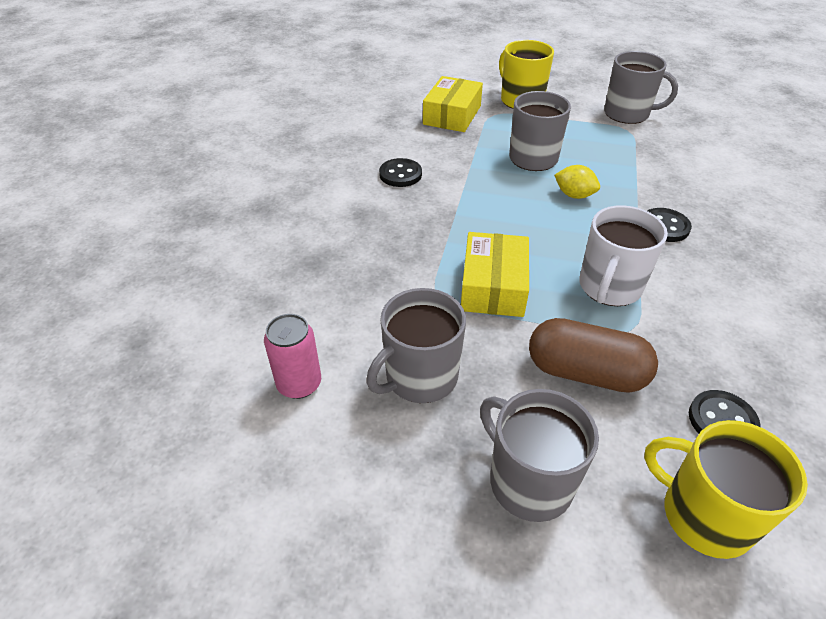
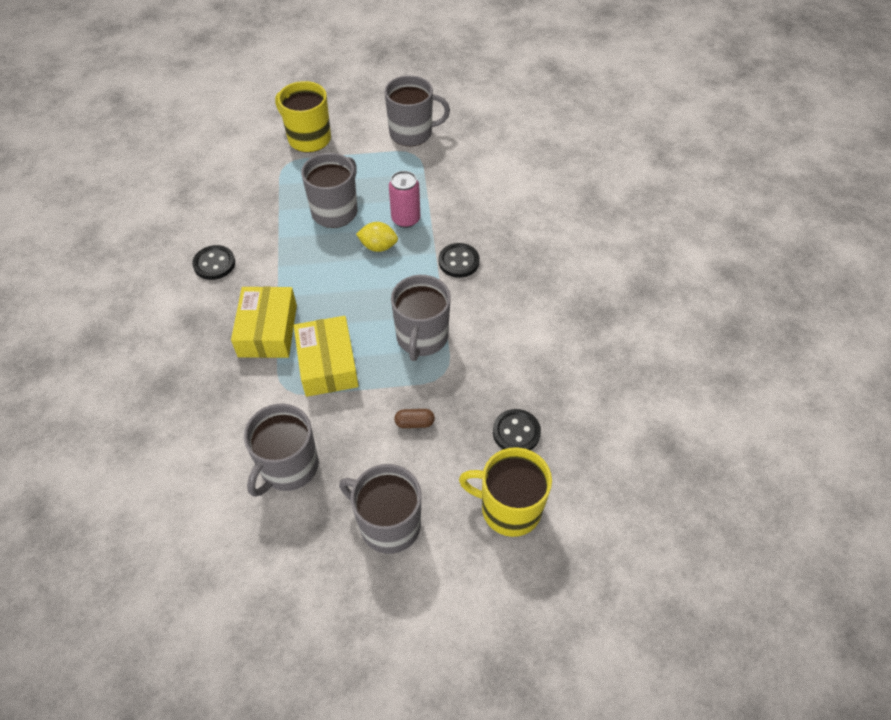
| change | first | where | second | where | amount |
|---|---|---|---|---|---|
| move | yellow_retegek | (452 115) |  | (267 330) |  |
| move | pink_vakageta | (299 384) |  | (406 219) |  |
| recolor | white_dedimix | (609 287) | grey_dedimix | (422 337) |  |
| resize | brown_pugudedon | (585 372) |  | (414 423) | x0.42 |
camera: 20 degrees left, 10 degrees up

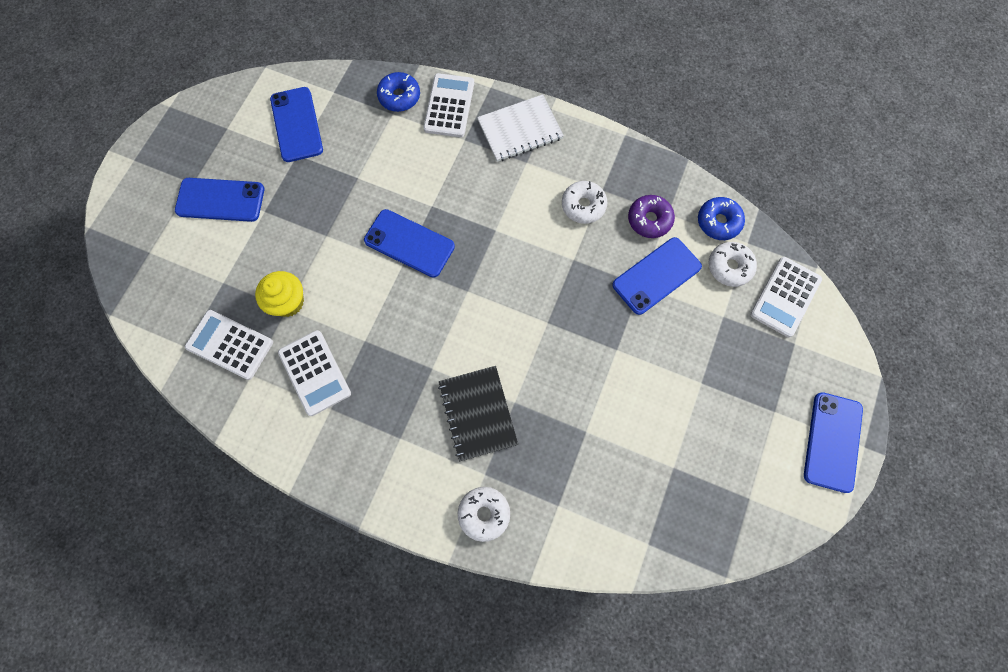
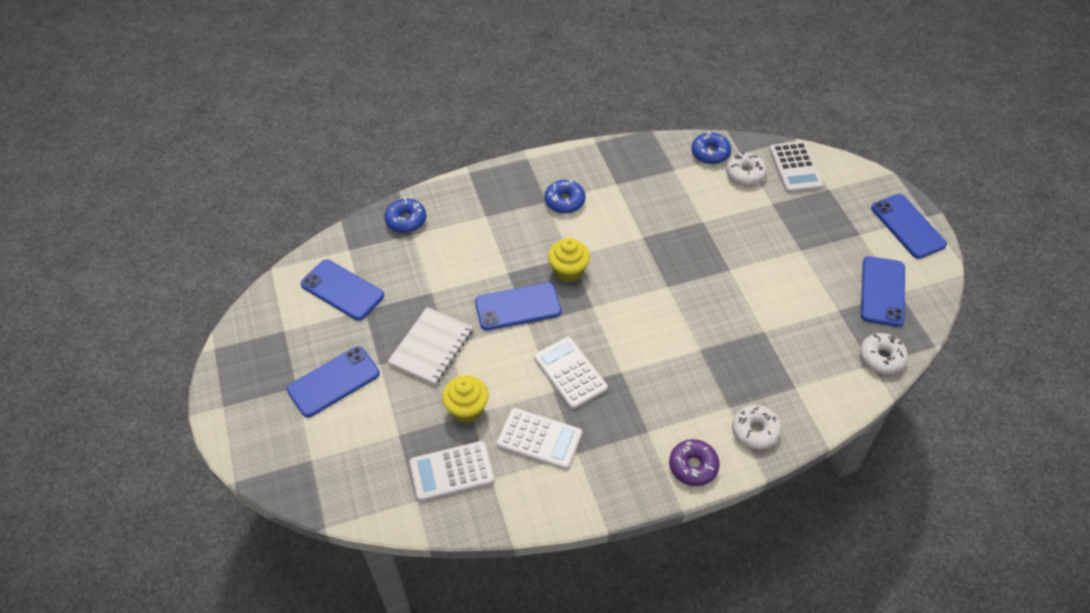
| change | first | where | second | where | amount |
|---|---|---|---|---|---|
| move | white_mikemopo | (520 129) |  | (431 347) |  |
| move | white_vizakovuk | (449 106) |  | (570 373) |  |
| insert |  |  | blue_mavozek | (564 201) |  |
| insert |  |  | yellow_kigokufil | (568 271) |  |
| move | purple_mavozek | (649 220) |  | (693 466) |  |
| move | white_mavozek | (583 206) |  | (881 358) |  |
| move | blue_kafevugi | (656 276) |  | (882 291) |  |
| delete | black_mikemopo | (478 413) |  |  |  |
camera: 40 degrees left, 20 degrees down

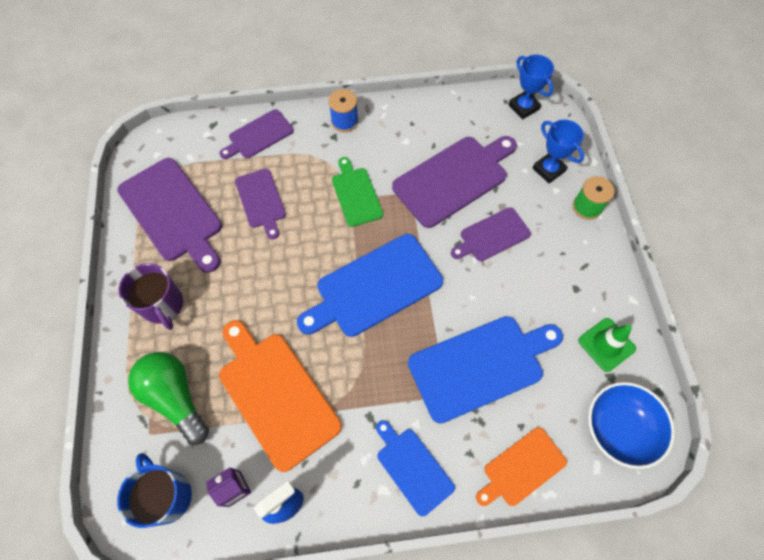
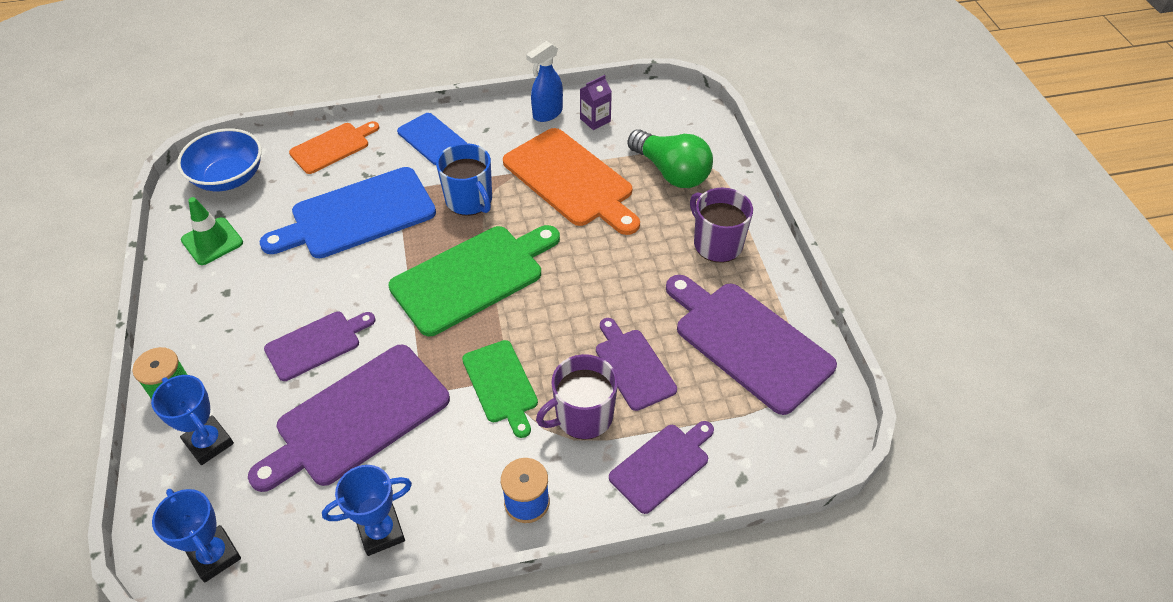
| change | first | where | second | where | amount |
|---|---|---|---|---|---|
| insert |  |  | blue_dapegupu | (381 532) |  |
| recolor | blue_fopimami | (374 287) | green_fopimami | (472 277) |  |
| move | blue_dedimix | (167 496) |  | (469 200) |  |
| insert |  |  | purple_dedimix | (582 416) |  |
camera: 175 degrees right, 15 degrees down

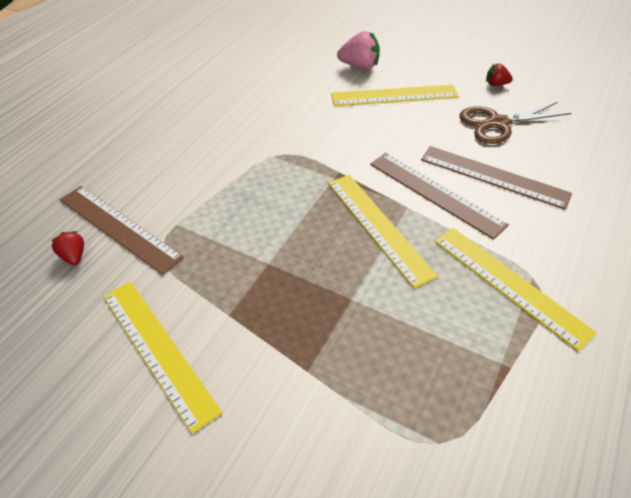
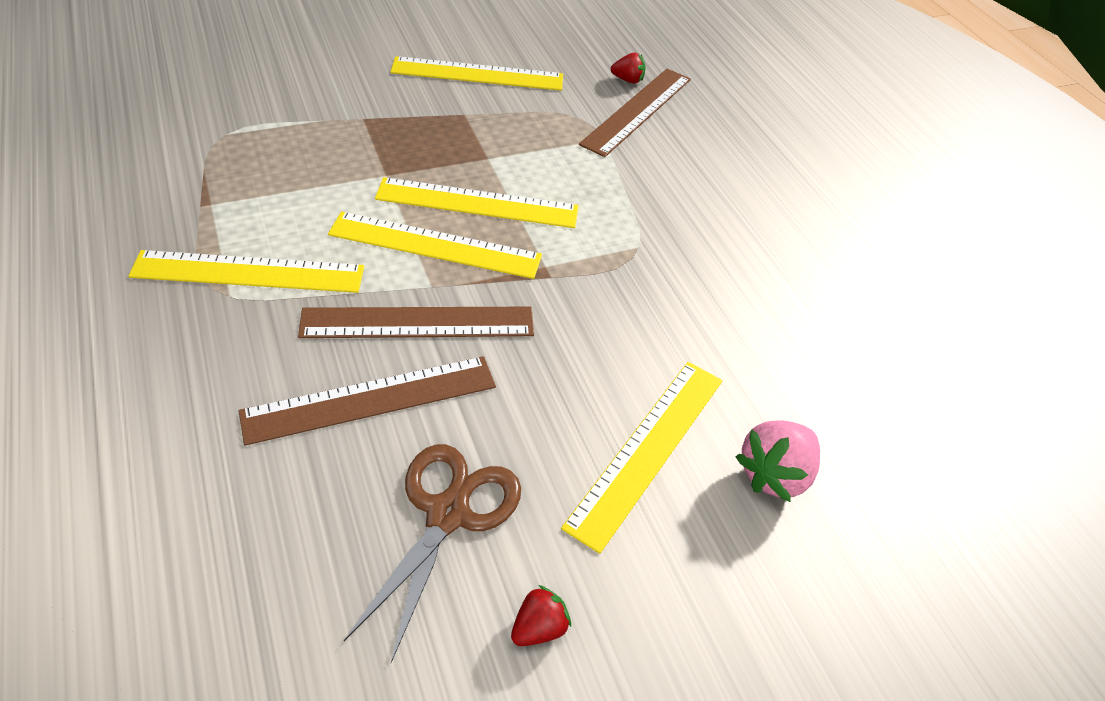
| change | first | where | second | where | amount |
|---|---|---|---|---|---|
| insert |  |  | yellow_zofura | (477 203) |  |
| rotate | brown_zofura | (119 228) |  | (637 111) | 45 degrees counterclockwise |
camera: 125 degrees right, 0 degrees up

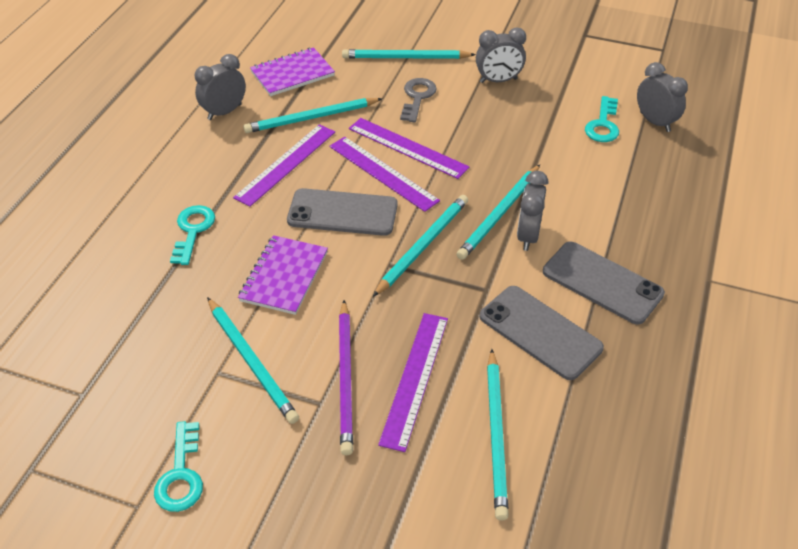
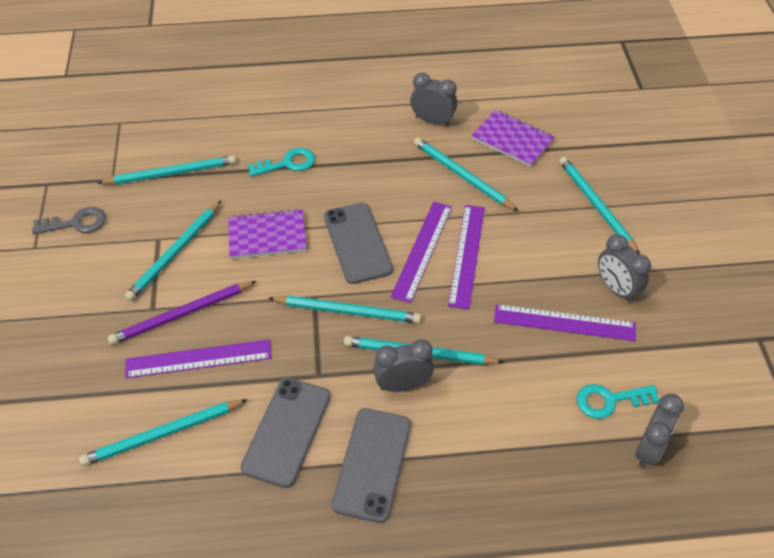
| change | first | where | second | where | amount |
|---|---|---|---|---|---|
| move | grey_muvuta | (417 97) |  | (76 223) |  |
| insert |  |  | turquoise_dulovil | (171 173) |  |
| move | purple_zofura | (286 164) |  | (564 322) |  |
| delete | turquoise_muvuta | (181 474) |  |  |  |
camera: 65 degrees right, 5 degrees up

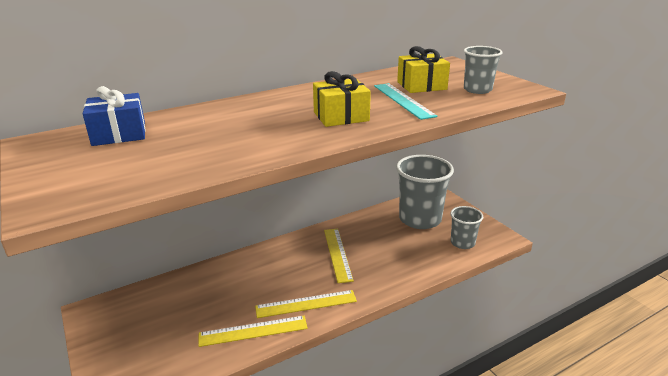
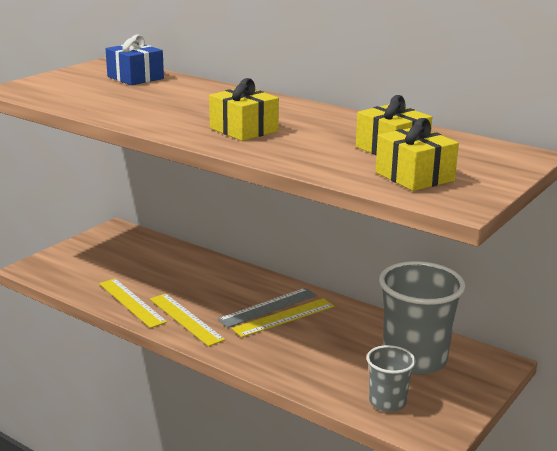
| change | first | where | second | where | amount |
|---|---|---|---|---|---|
| insert |  |  | grey_zofura | (268 307) |  |
| replace | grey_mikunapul | (477 90) | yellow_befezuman | (414 176) |  |
| delete | turquoise_zofura | (403 100) |  |  |  |
camera: 65 degrees right, 5 degrees down

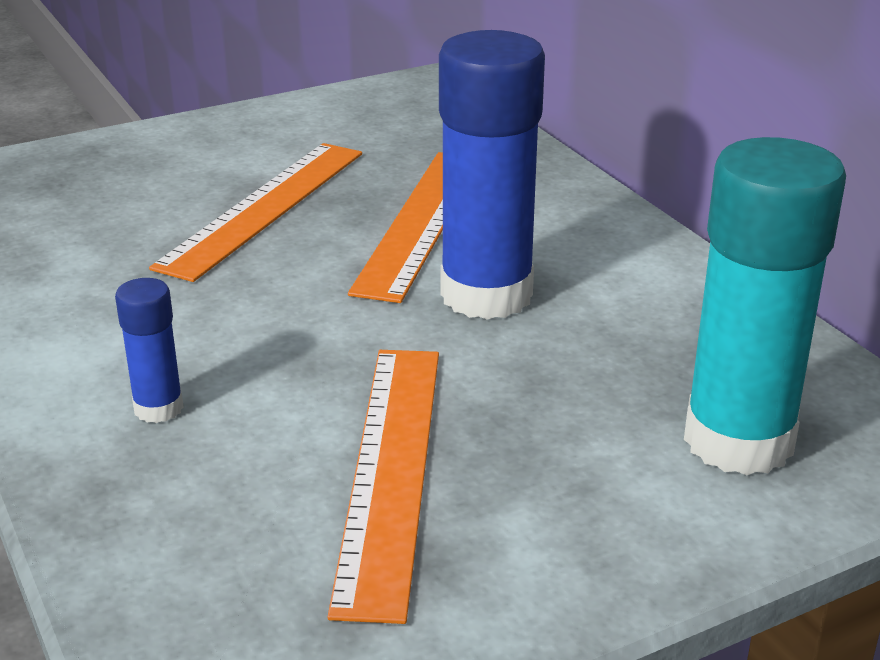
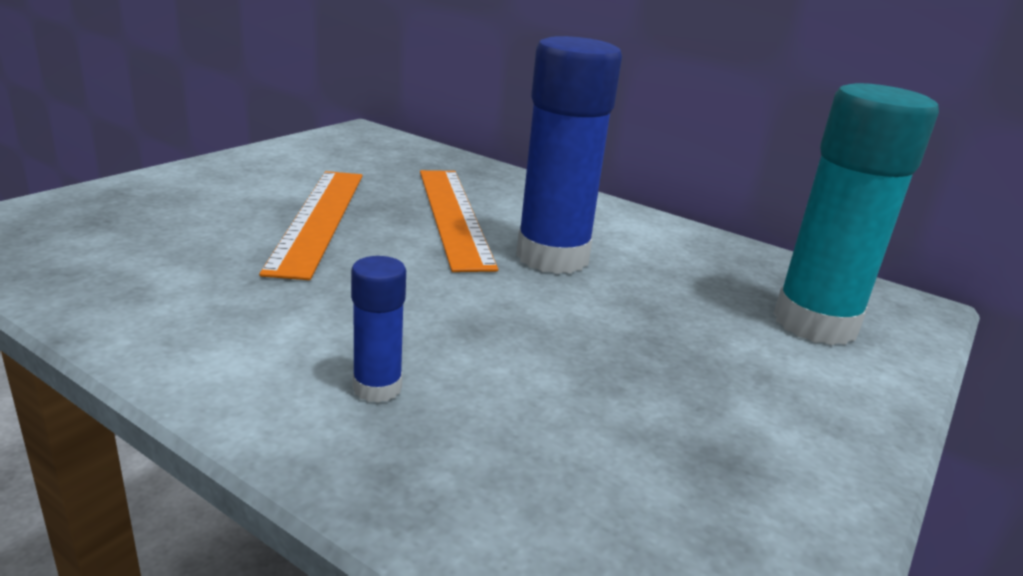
| change | first | where | second | where | amount |
|---|---|---|---|---|---|
| delete | orange_zofura | (391 470) |  |  |  |
camera: 30 degrees left, 5 degrees down

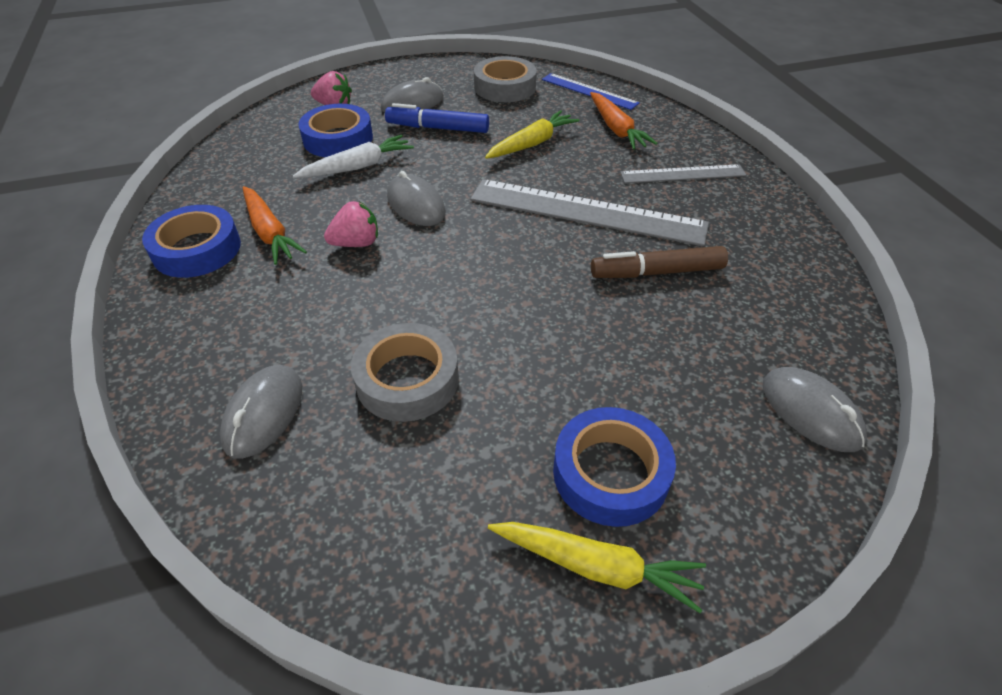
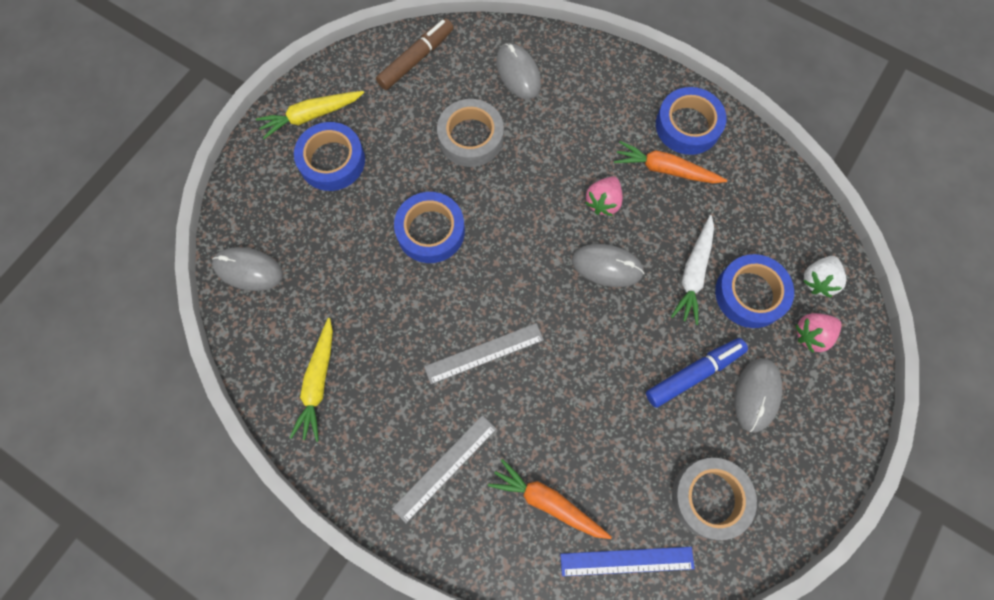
| change | first | where | second | where | amount |
|---|---|---|---|---|---|
| move | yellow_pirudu | (532 144) |  | (318 383) |  |
| move | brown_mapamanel | (657 272) |  | (416 59) |  |
| insert |  |  | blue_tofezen | (430 231) |  |
| resize | grey_zofura | (586 212) |  | (484 353) | x0.56 |
| insert |  |  | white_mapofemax | (818 280) |  |
camera: 140 degrees right, 25 degrees up

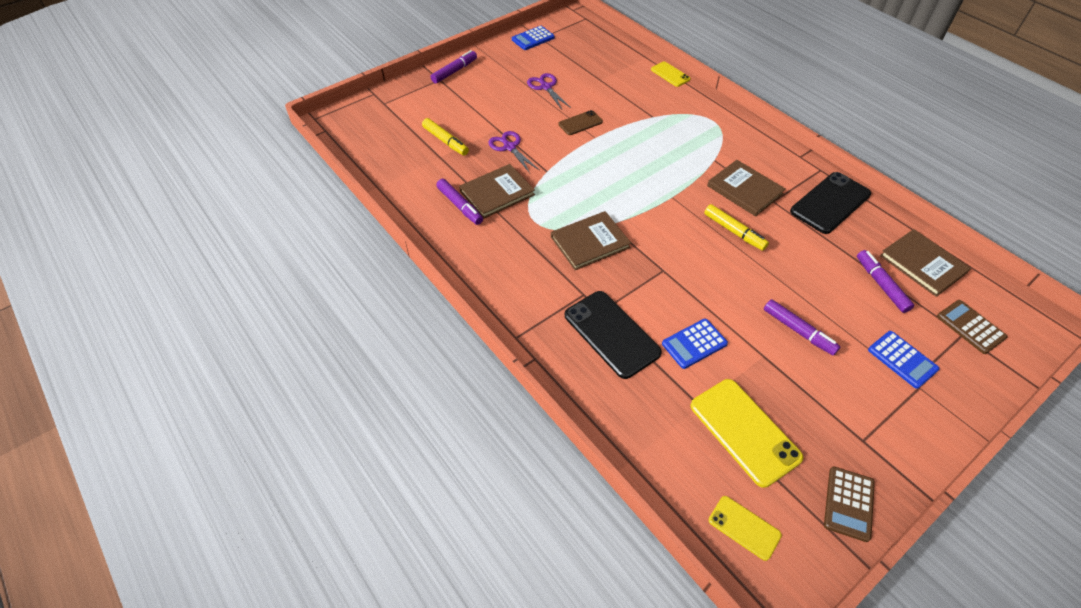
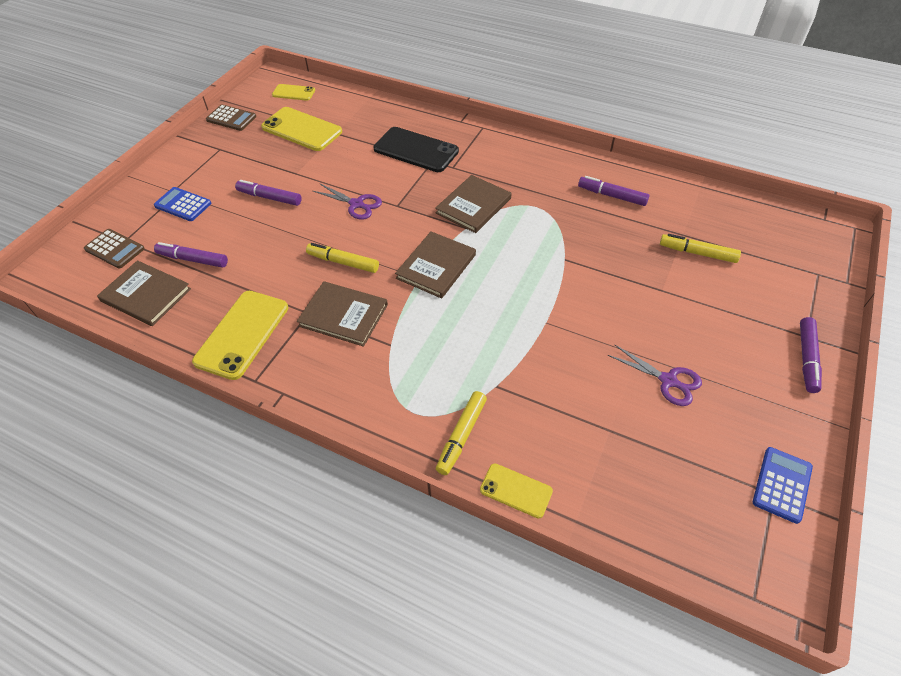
| change | first | where | second | where | amount |
|---|---|---|---|---|---|
| rotate | purple_mapamanel | (881 285) |  | (193 259) | 150 degrees clockwise |
| recolor | black_kafevugi | (830 203) | yellow_kafevugi | (242 334) |  |
| rotate | brown_vizakovuk | (848 503) |  | (231 118) | 120 degrees clockwise |
| move | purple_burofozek | (509 147) |  | (356 204) |  |
| move | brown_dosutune | (497 193) |  | (436 266) |  |
| insert |  |  | yellow_mapamanel | (461 436) |  |
| delete | brown_kafevugi | (580 123) |  |  |  |
| delete | blue_vizakovuk | (694 344) |  |  |  |
camera: 155 degrees right, 0 degrees up

